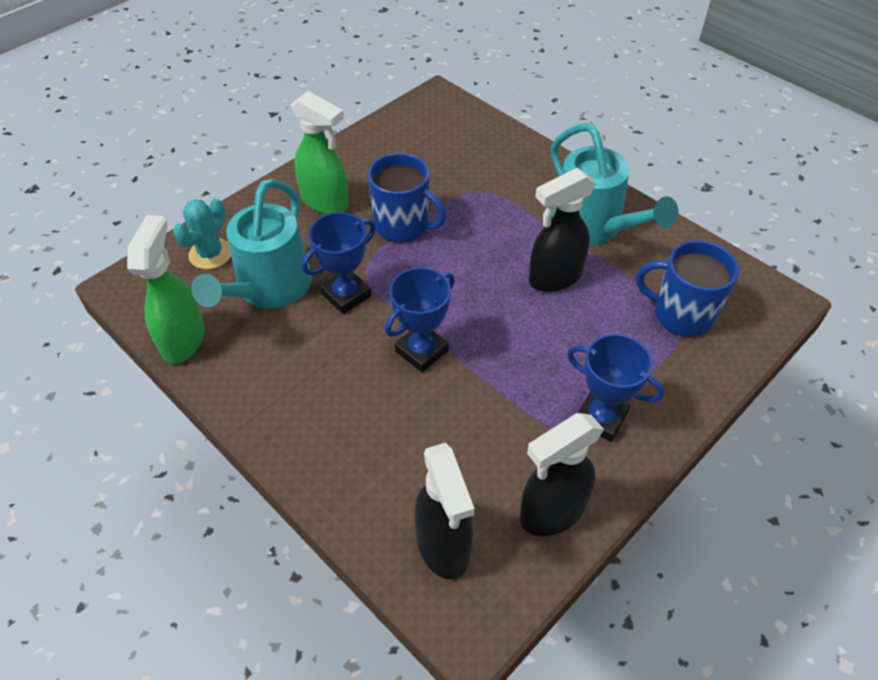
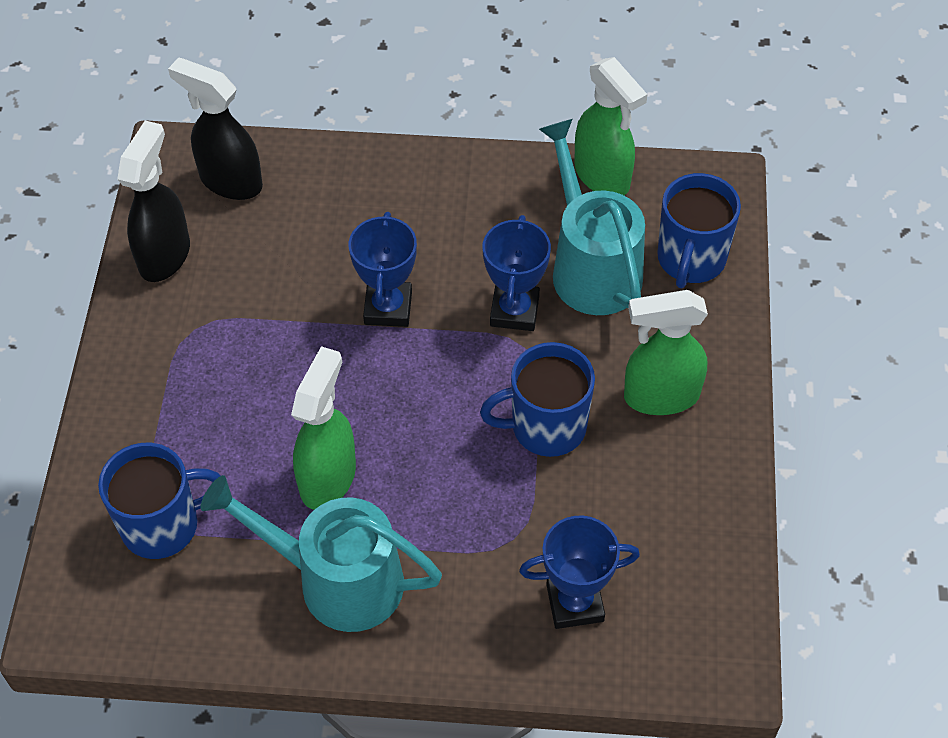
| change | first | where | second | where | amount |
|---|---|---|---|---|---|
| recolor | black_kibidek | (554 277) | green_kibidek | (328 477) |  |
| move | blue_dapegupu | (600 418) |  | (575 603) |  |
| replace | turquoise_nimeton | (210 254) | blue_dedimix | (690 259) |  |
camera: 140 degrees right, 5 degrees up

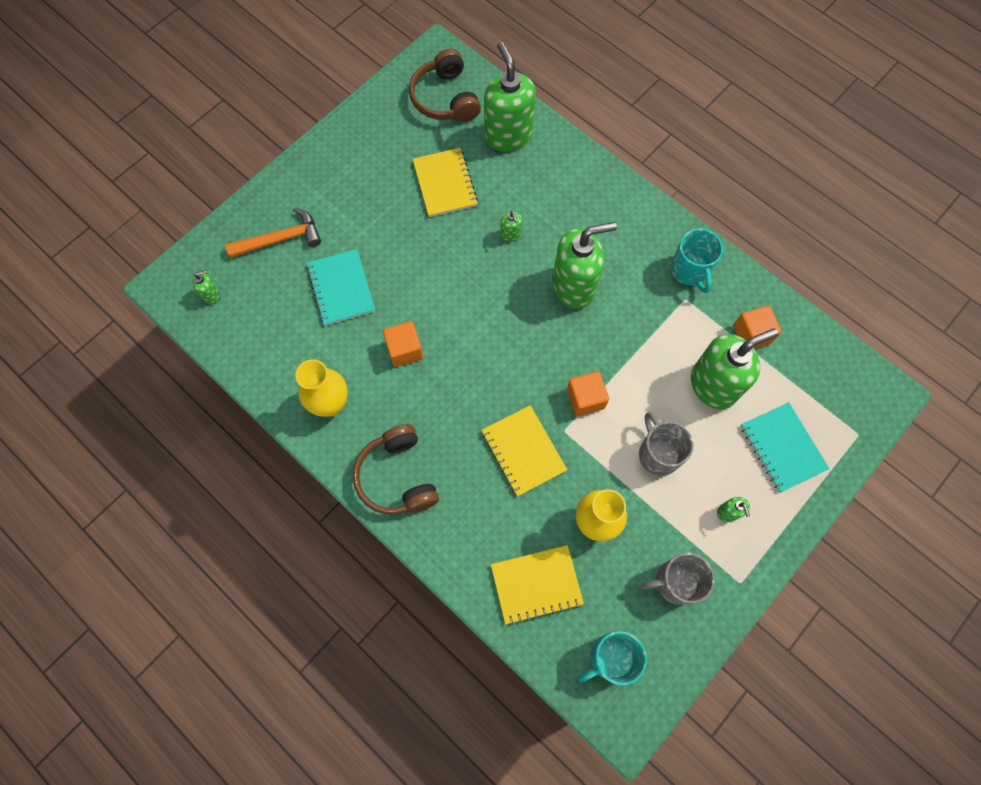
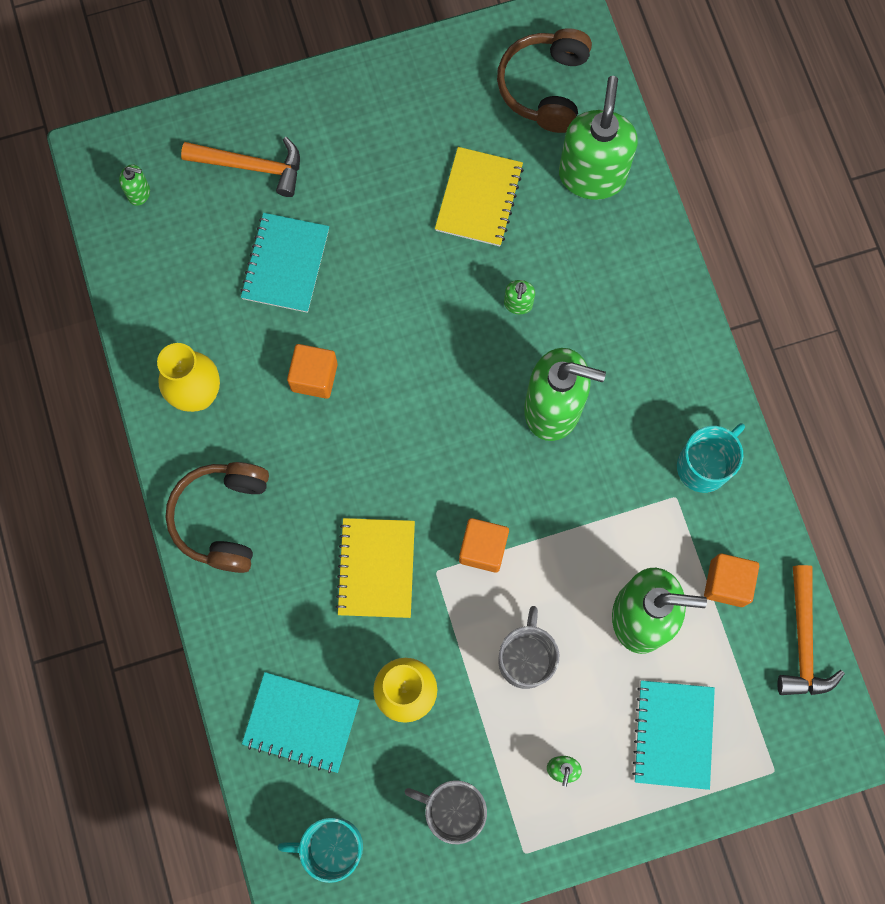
| change | first | where | second | where | amount |
|---|---|---|---|---|---|
| recolor | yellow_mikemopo | (536 584) | turquoise_mikemopo | (301 722) |  |
| rotate | turquoise_dedimix | (690 271) |  | (704 465) | 150 degrees counterclockwise |
| insert |  |  | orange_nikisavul | (803 642) |  |
camera: 30 degrees right, 5 degrees up

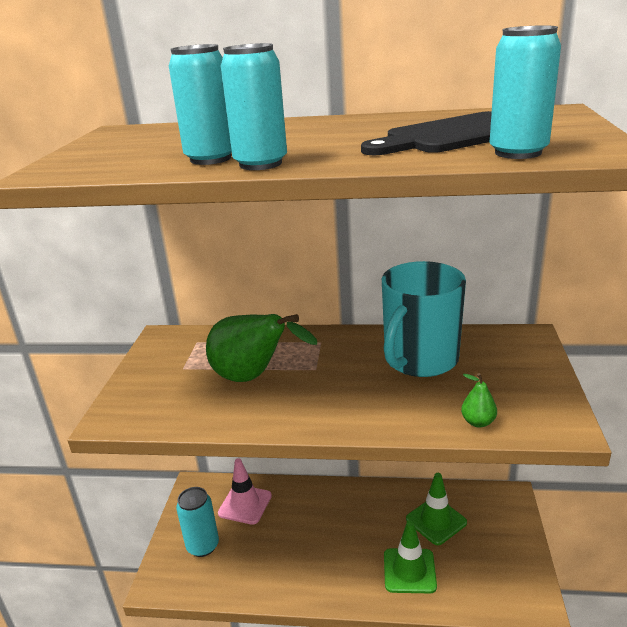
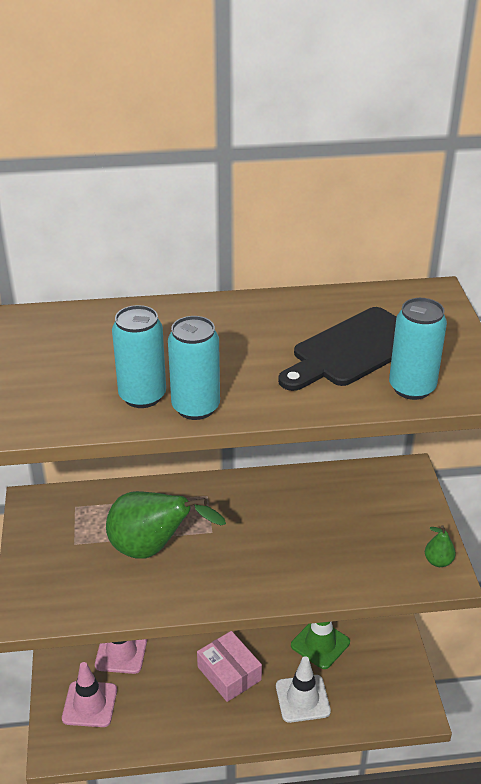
| change | first | where | second | where | amount |
|---|---|---|---|---|---|
| replace | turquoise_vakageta | (203 546) | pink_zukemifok | (90 704) |  |
| insert |  |  | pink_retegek | (229 673) |  |
| recolor | green_zukemifok | (409 571) | white_zukemifok | (302 698) |  |
| move | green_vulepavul | (478 422) |  | (438 561) |  |
| delete | turquoise_dedimix | (420 359) |  |  |  |
camera: 15 degrees left, 10 degrees up

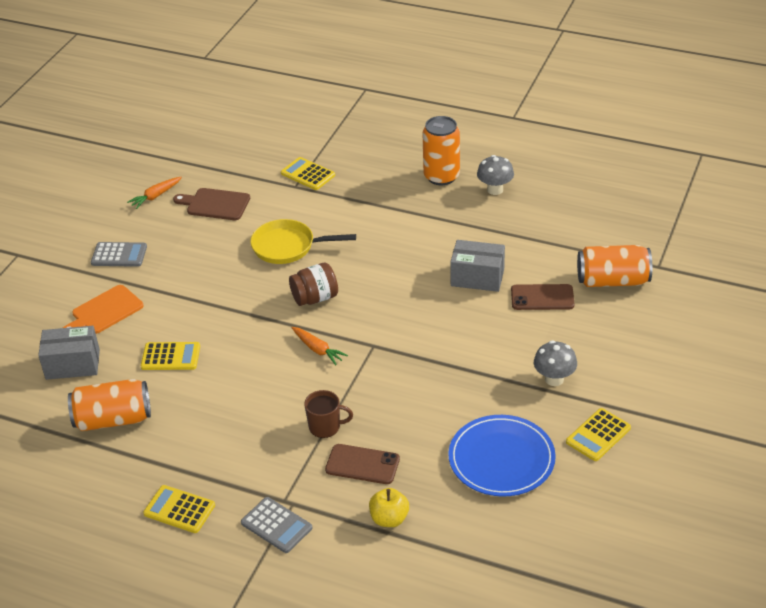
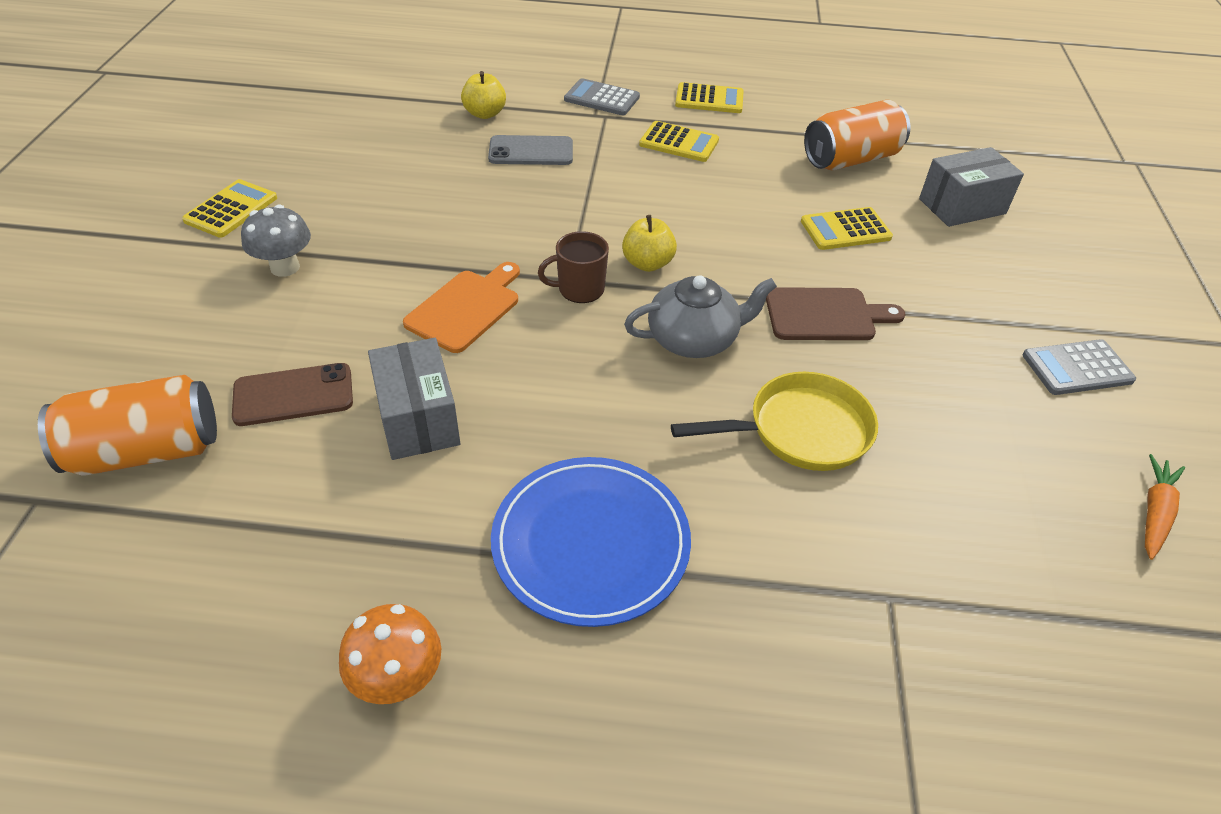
| change | first | where | second | where | amount |
|---|---|---|---|---|---|
| recolor | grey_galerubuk | (495 189) | orange_galerubuk | (398 679) |  |
| rotate | grey_retegek | (477 277) |  | (418 418) | 75 degrees clockwise |
| move | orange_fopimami | (104 311) |  | (466 308) |  |
| recolor | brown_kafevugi | (362 464) | grey_kafevugi | (531 151) |  |
| move | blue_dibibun | (501 459) |  | (591 543) |  |
| move | brown_dedimix | (325 427) |  | (580 289) |  |
| replace | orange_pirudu | (318 349) | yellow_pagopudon | (647 263) |  |
| replace | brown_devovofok | (315 298) | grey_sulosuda | (694 339) |  |
| move | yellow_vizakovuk | (308 174) |  | (679 143) |  |
| move | brown_fopimami | (215 204) |  | (825 315) |  |
| delete | orange_vakageta | (441 176) |  |  |  |
camera: 160 degrees right, 5 degrees up

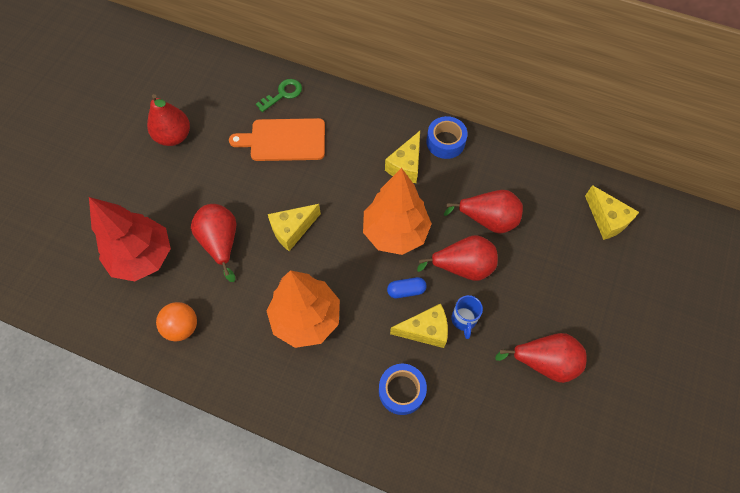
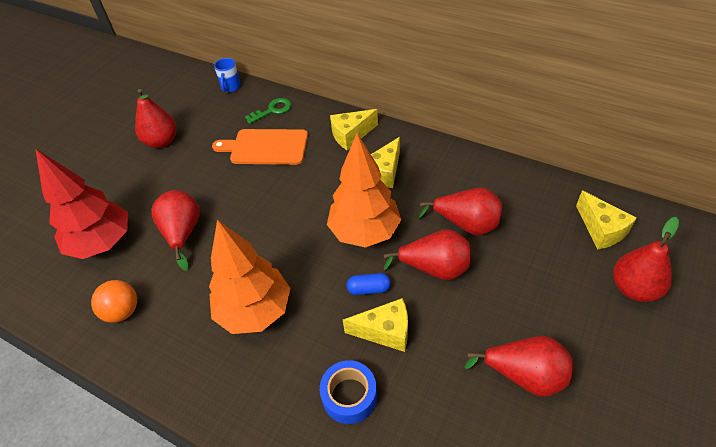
| change | first | where | second | where | amount |
|---|---|---|---|---|---|
| move | blue_dedimix | (464 320) |  | (230 87) |  |
| move | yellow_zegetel | (292 230) |  | (351 135) |  |
| insert |  |  | red_vulepavul | (634 288) |  |
| delete | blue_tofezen | (445 142) |  |  |  |
camera: 10 degrees right, 15 degrees down

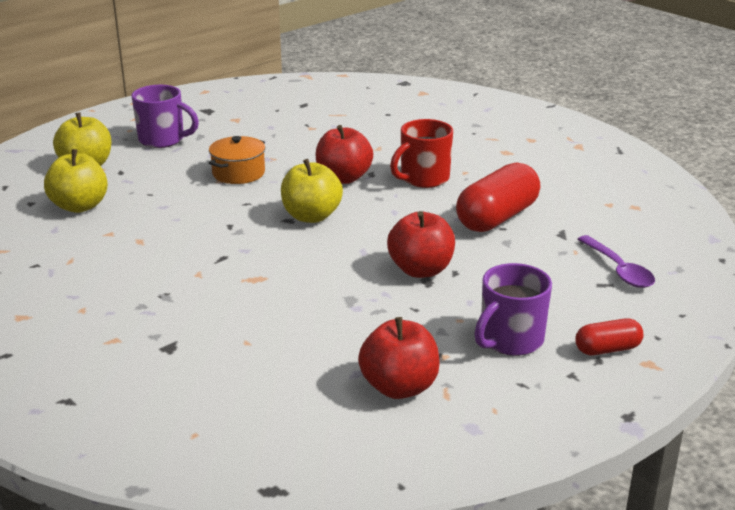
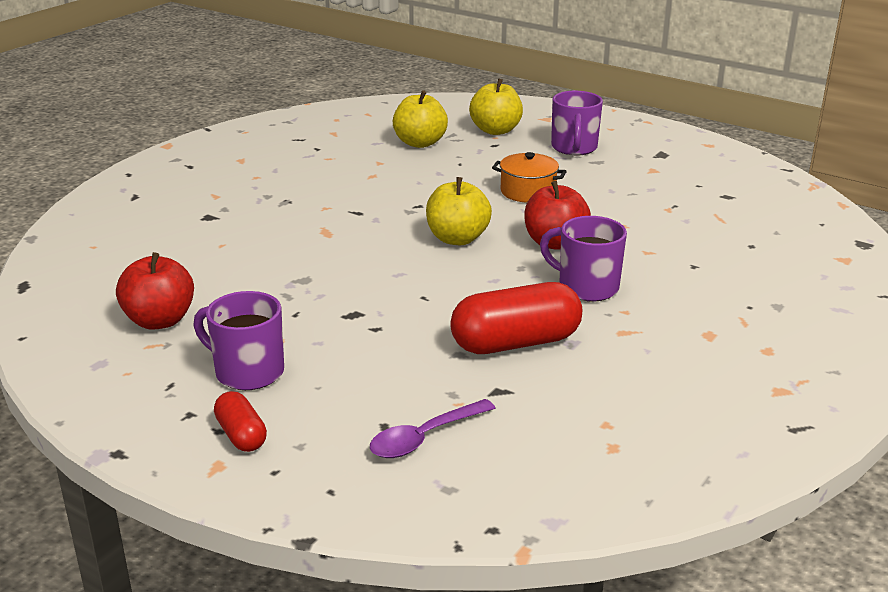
| change | first | where | second | where | amount |
|---|---|---|---|---|---|
| rotate | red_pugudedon | (497 218) |  | (515 343) | 45 degrees counterclockwise |
| recolor | red_dedimix | (423 179) | purple_dedimix | (586 287) |  |
| delete | red_pagopudon | (421 270) |  |  |  |
camera: 75 degrees right, 0 degrees up

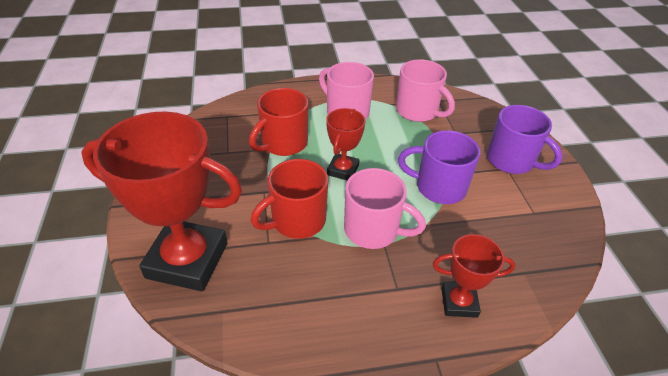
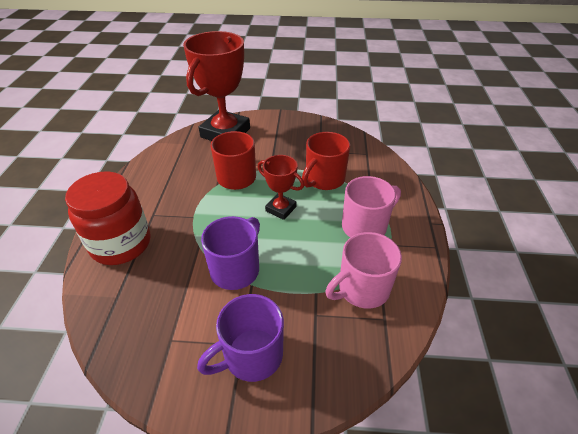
| change | first | where | second | where | amount |
|---|---|---|---|---|---|
| replace | red_dapegupu | (459 302) | red_devovofok | (121 244) |  |
| rotate | red_dedimix | (283 143) |  | (324 179) | 105 degrees counterclockwise |
| delete | pink_dedimix | (373 230) |  |  |  |
camera: 105 degrees right, 0 degrees up

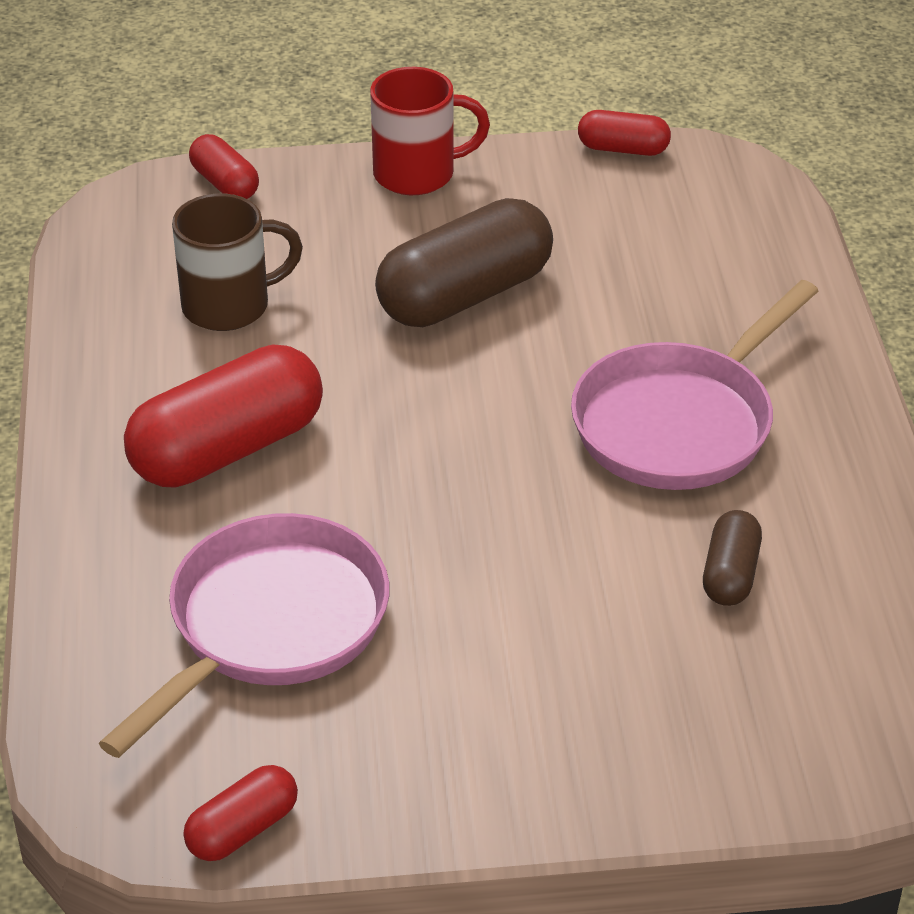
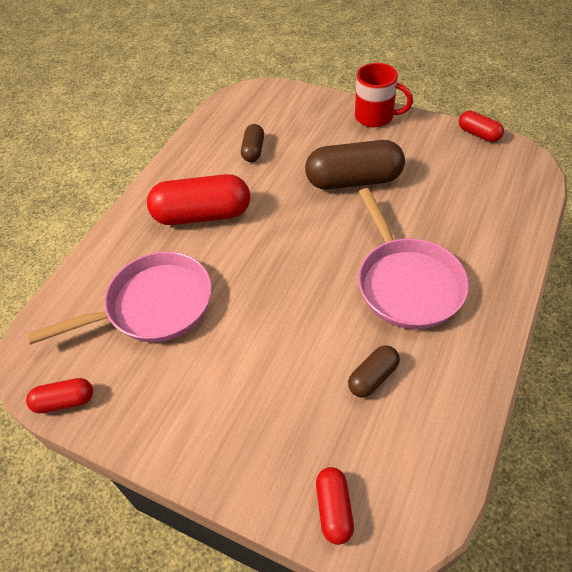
| change | first | where | second | where | amount |
|---|---|---|---|---|---|
| replace | brown_dedimix | (229 306) | brown_pugudedon | (253 150) |  |
| move | red_pugudedon | (225 184) |  | (334 509) |  |
| rotate | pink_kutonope | (679 423) |  | (406 283) | 90 degrees counterclockwise |
camera: 35 degrees right, 10 degrees up

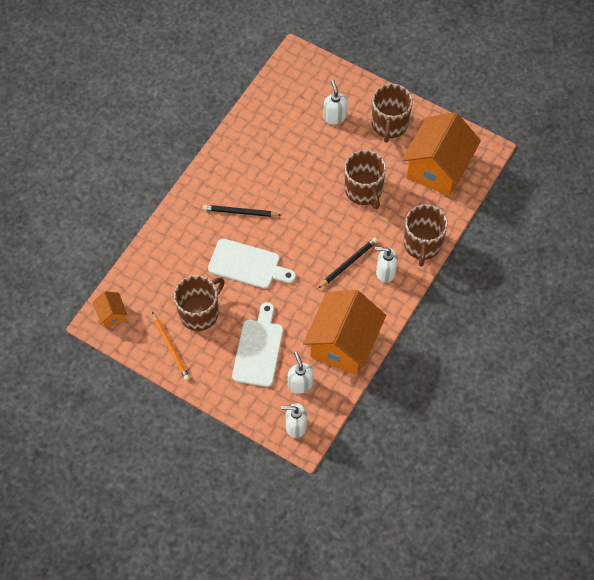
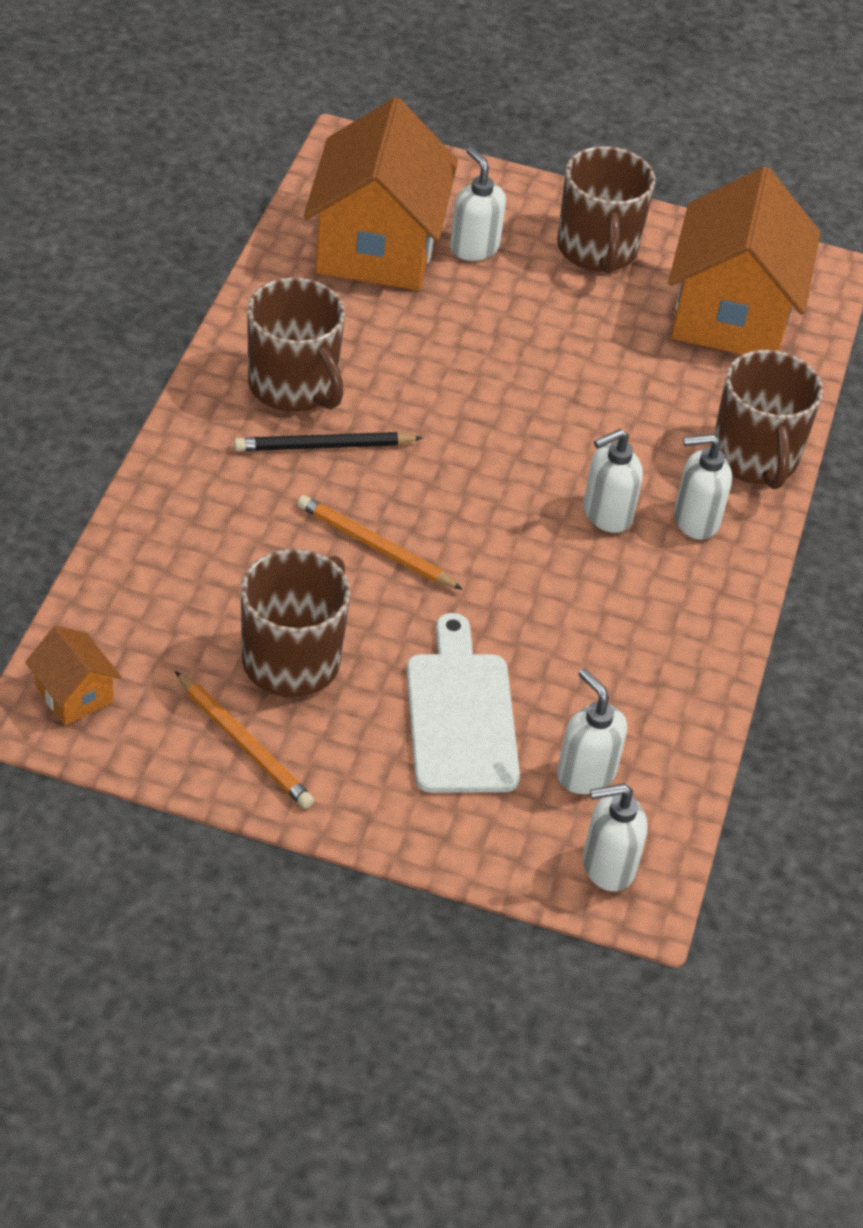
| change | first | where | second | where | amount |
|---|---|---|---|---|---|
| move | brown_dedimix | (363 190) |  | (293 386) |  |
| replace | white_fopimami | (247 265) | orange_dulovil | (376 546) |  |
| move | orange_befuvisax | (343 344) |  | (376 247) |  |
| replace | black_dulovil | (348 263) | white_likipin | (606 514) |  |
camera: 20 degrees left, 15 degrees down

